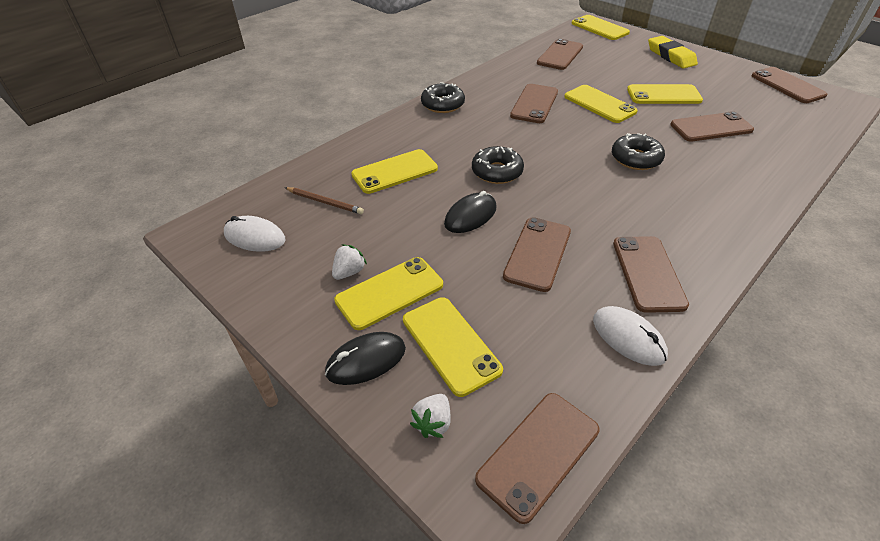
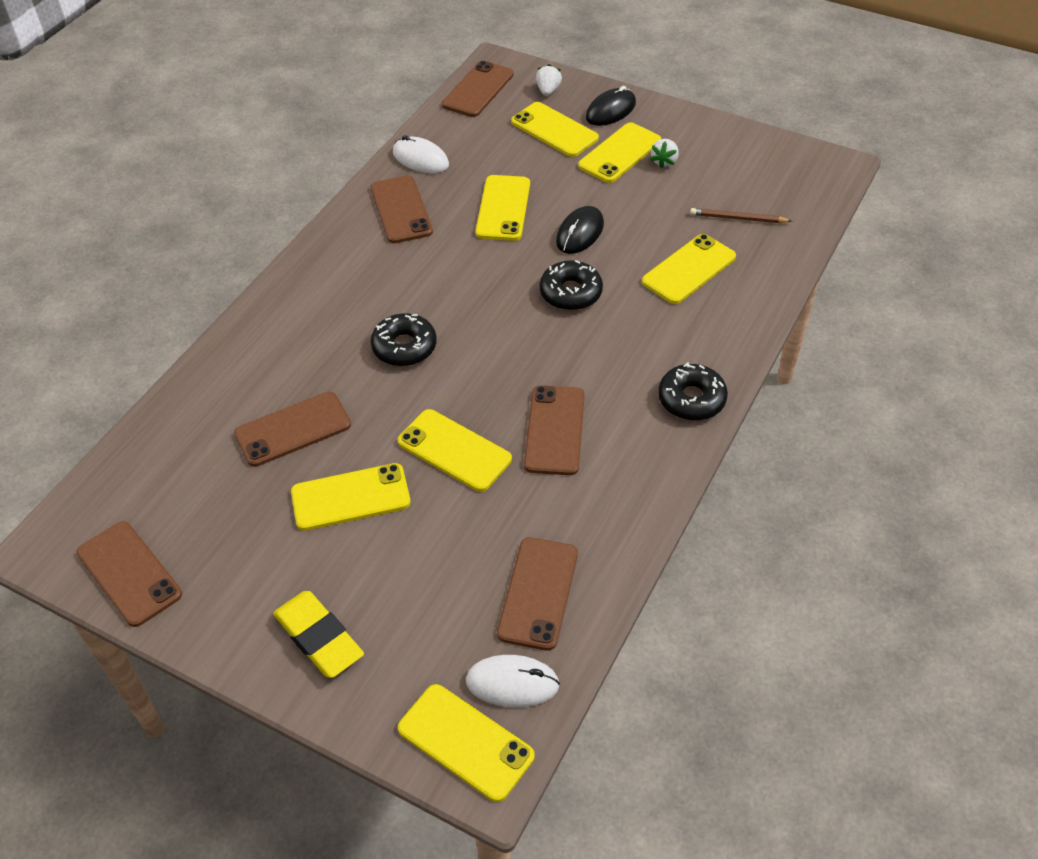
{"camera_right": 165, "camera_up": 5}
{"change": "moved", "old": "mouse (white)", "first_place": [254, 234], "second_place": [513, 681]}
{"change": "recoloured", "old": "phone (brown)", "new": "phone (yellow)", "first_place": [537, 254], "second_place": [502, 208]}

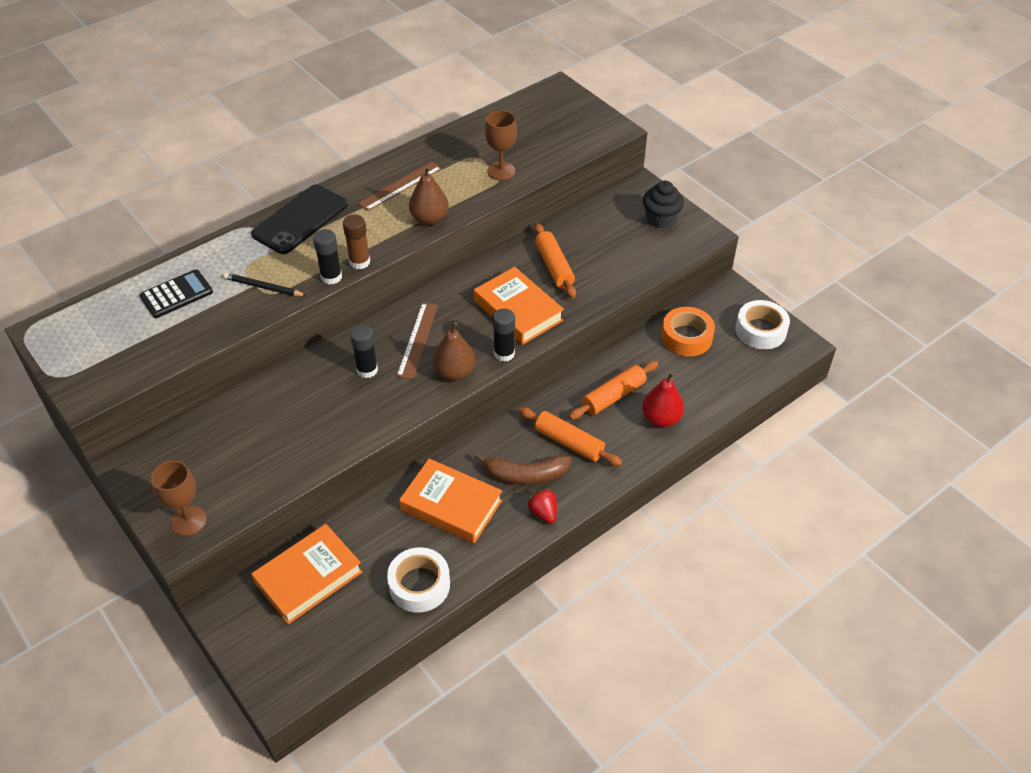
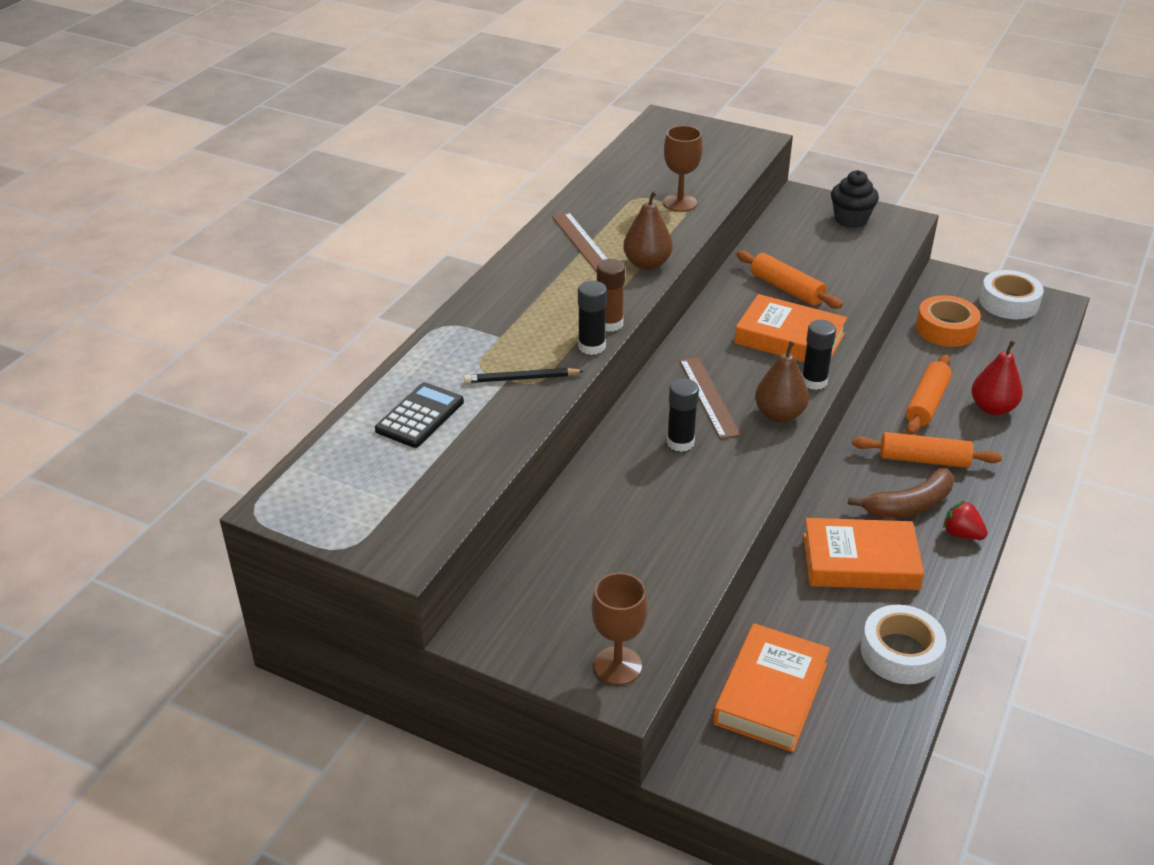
{"camera_right": -25, "camera_up": -10}
{"change": "removed", "old": "phone (black)", "first_place": [299, 219]}
{"change": "turned", "old": "ruler (brown)", "first_place": [400, 186], "second_place": [580, 242], "degrees": -45}

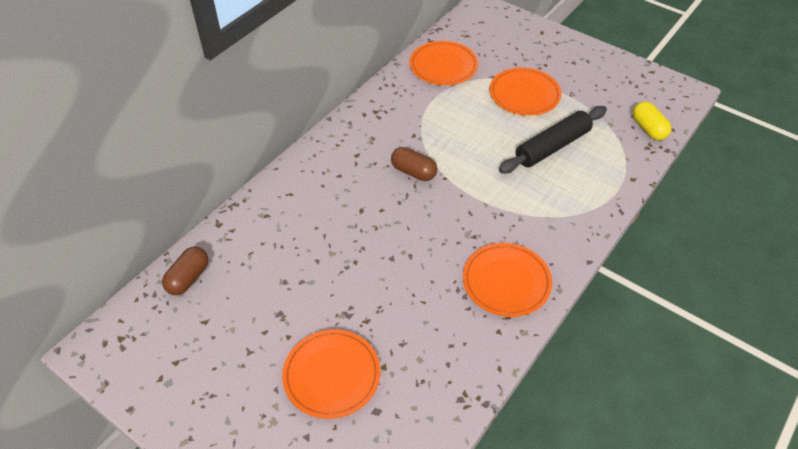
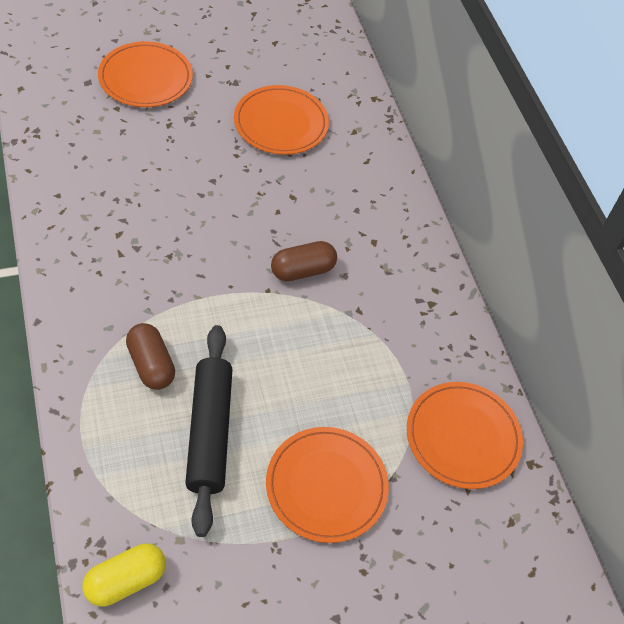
{"camera_right": 120, "camera_up": 5}
{"change": "moved", "old": "capsule (brown)", "first_place": [185, 271], "second_place": [150, 356]}
{"change": "moved", "old": "plate (orange)", "first_place": [507, 280], "second_place": [281, 120]}
{"change": "turned", "old": "capsule (yellow)", "first_place": [652, 120], "second_place": [124, 575], "degrees": -45}

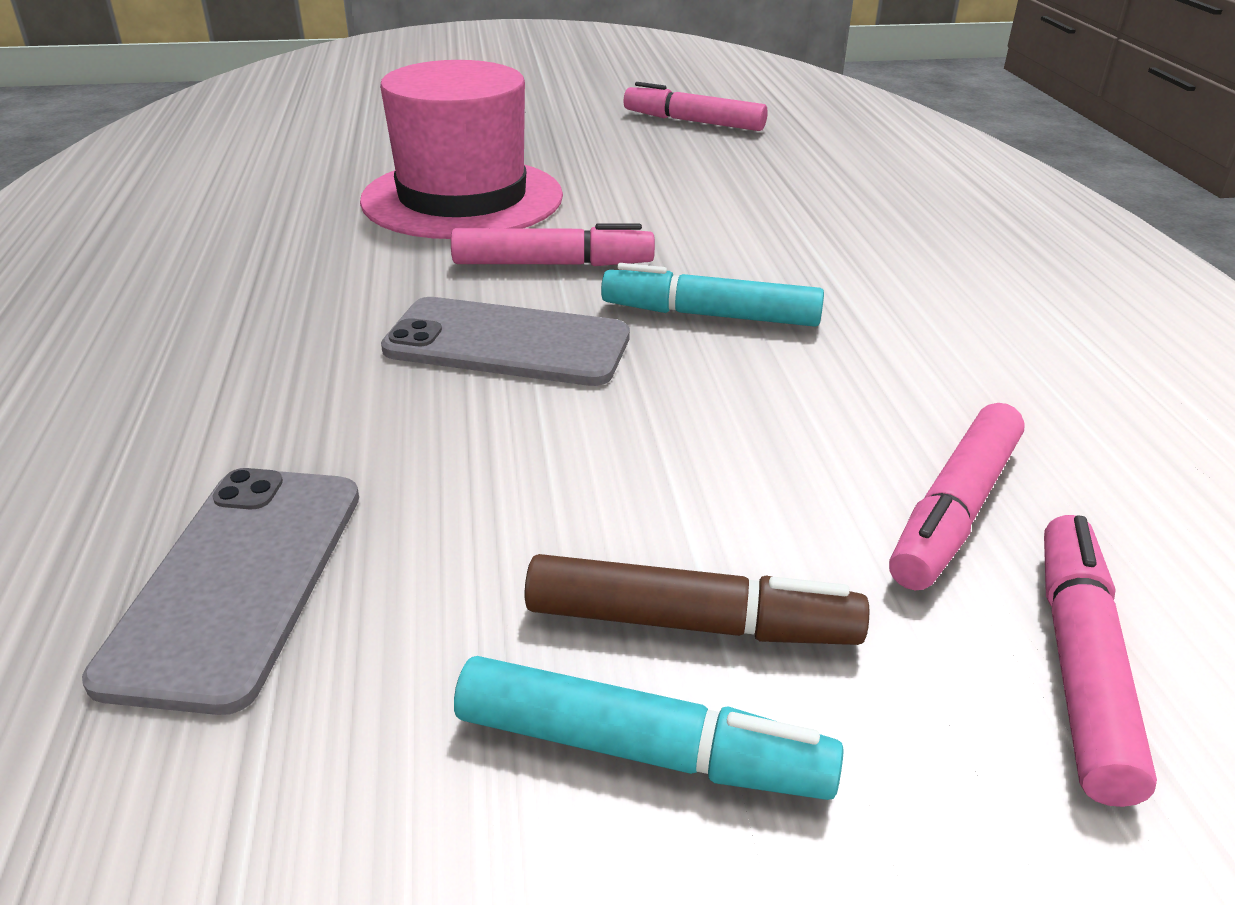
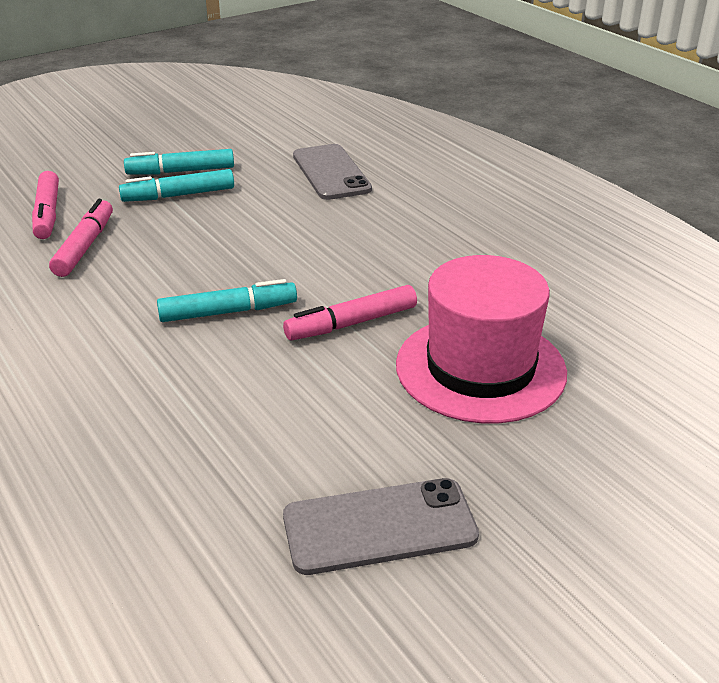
{"camera_right": 155, "camera_up": 0}
{"change": "removed", "old": "marker (pink)", "first_place": [695, 106]}
{"change": "moved", "old": "phone (grey)", "first_place": [505, 341], "second_place": [381, 526]}
{"change": "recoloured", "old": "marker (brown)", "new": "marker (turquoise)", "first_place": [697, 599], "second_place": [176, 185]}

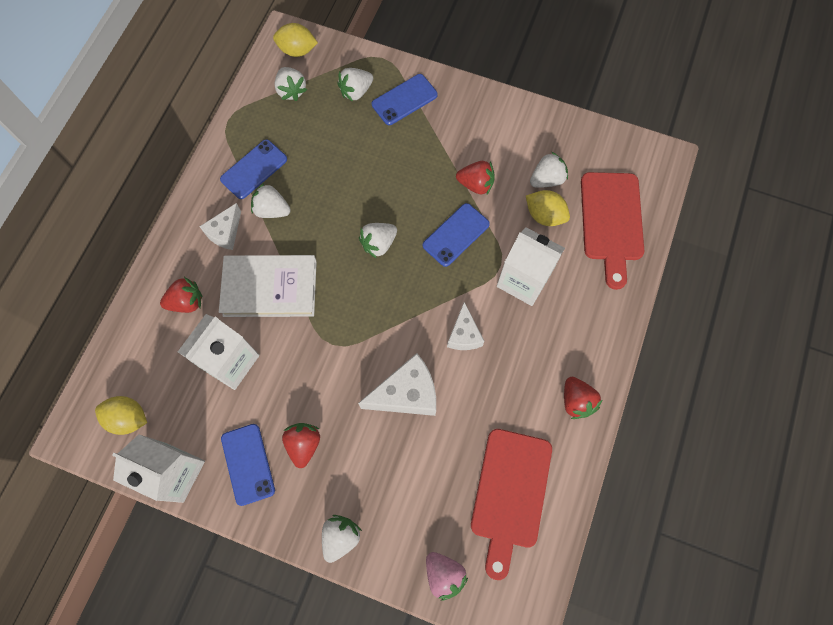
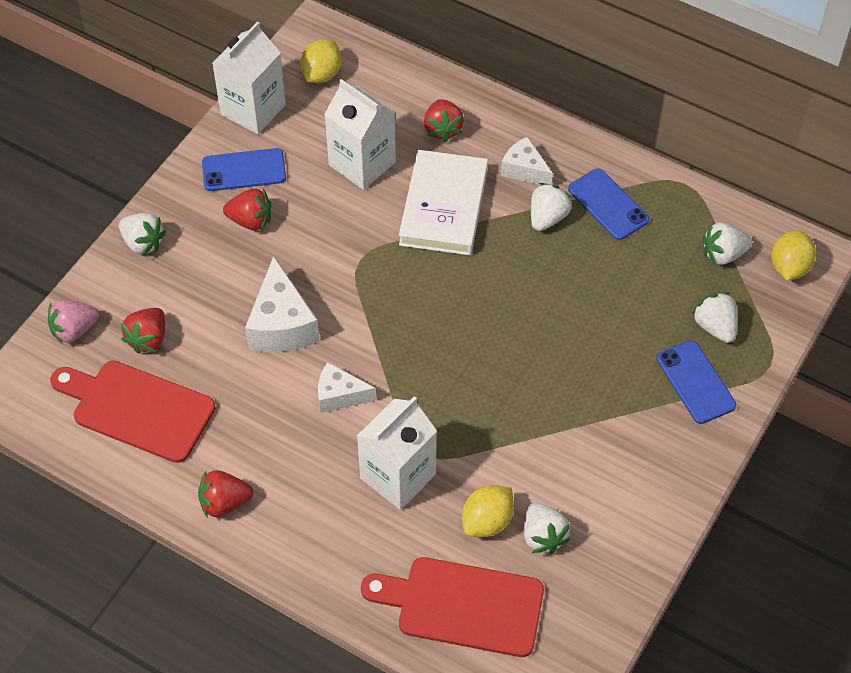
{"camera_right": 100, "camera_up": -15}
{"change": "removed", "old": "strawberry (white)", "first_place": [378, 240]}
{"change": "removed", "old": "phone (blue)", "first_place": [456, 235]}
{"change": "moved", "old": "strawberry (red)", "first_place": [475, 177], "second_place": [143, 331]}

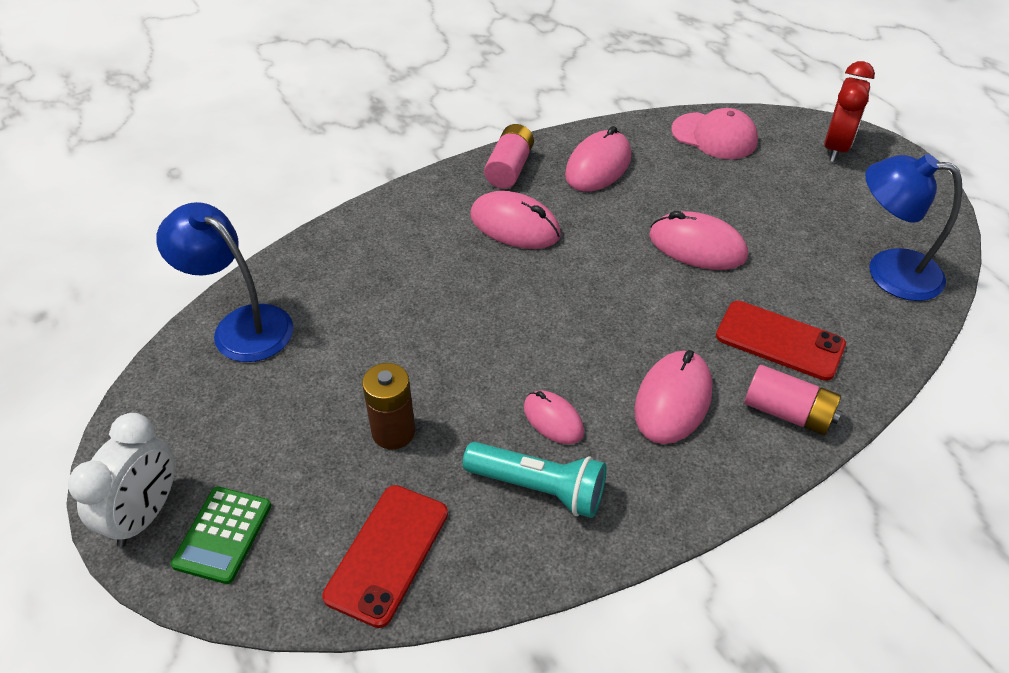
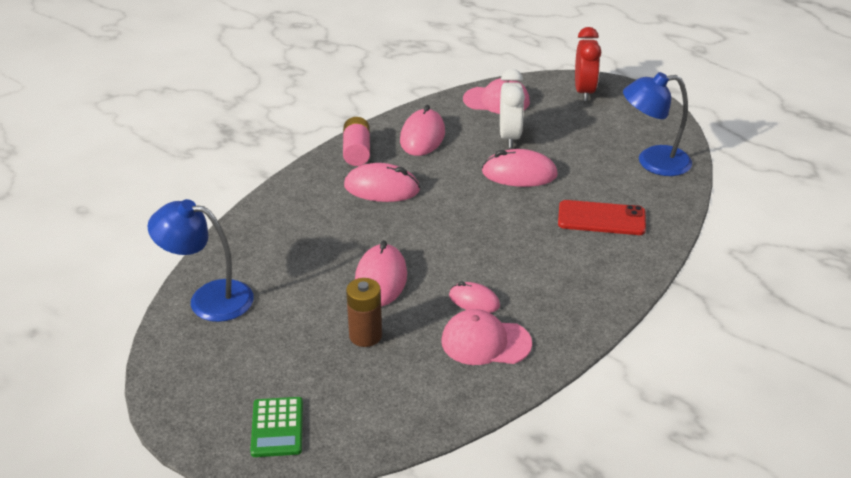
{"camera_right": -20, "camera_up": -10}
{"change": "removed", "old": "phone (red)", "first_place": [385, 556]}
{"change": "removed", "old": "battery (pink)", "first_place": [793, 400]}
{"change": "moved", "old": "clock (white)", "first_place": [121, 480], "second_place": [512, 108]}
{"change": "moved", "old": "mouse (pink)", "first_place": [673, 397], "second_place": [381, 273]}
{"change": "replaced", "old": "flashlight (turquoise)", "new": "cap (pink)", "first_place": [535, 480], "second_place": [487, 337]}

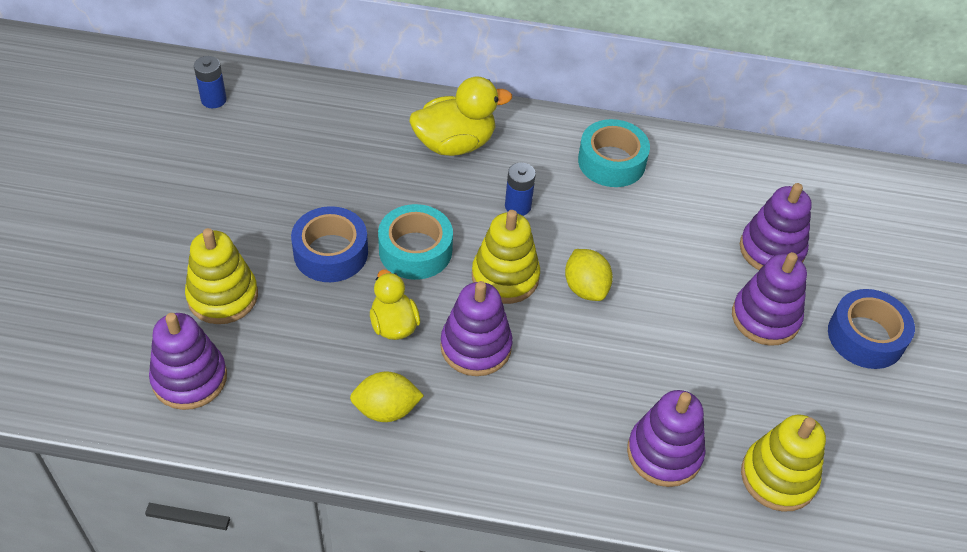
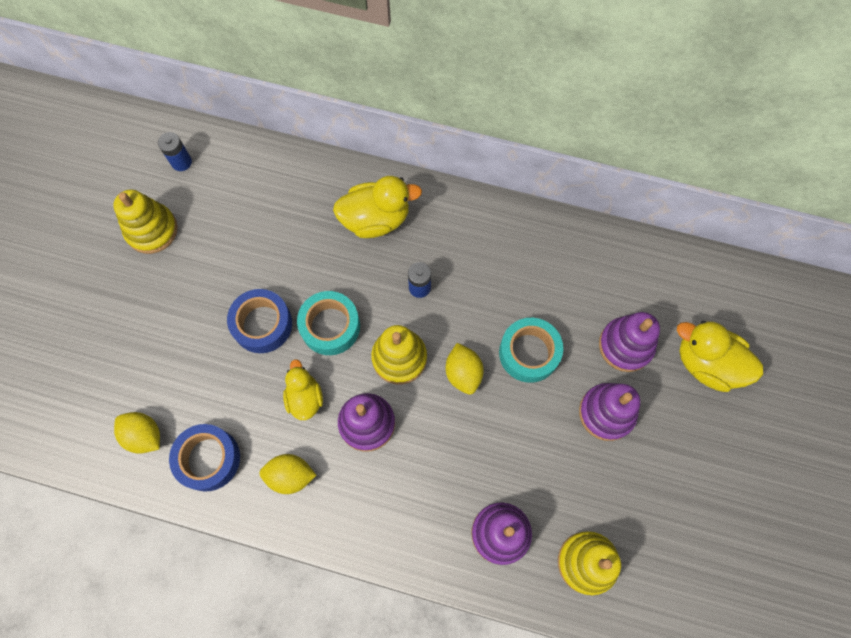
{"camera_right": 10, "camera_up": 20}
{"change": "added", "new": "duck (yellow)", "second_place": [720, 356]}
{"change": "moved", "old": "stacking toy (yellow)", "first_place": [221, 276], "second_place": [145, 221]}
{"change": "moved", "old": "tape (turquoise)", "first_place": [614, 153], "second_place": [531, 350]}
{"change": "moved", "old": "tape (blue)", "first_place": [871, 329], "second_place": [204, 458]}
{"change": "replaced", "old": "stacking toy (purple)", "new": "lemon (yellow)", "first_place": [188, 361], "second_place": [137, 433]}

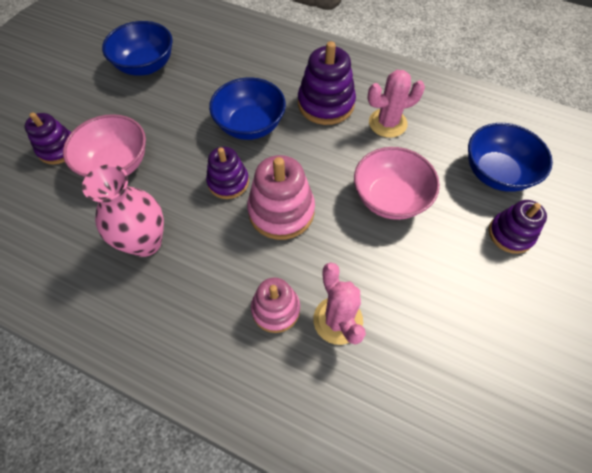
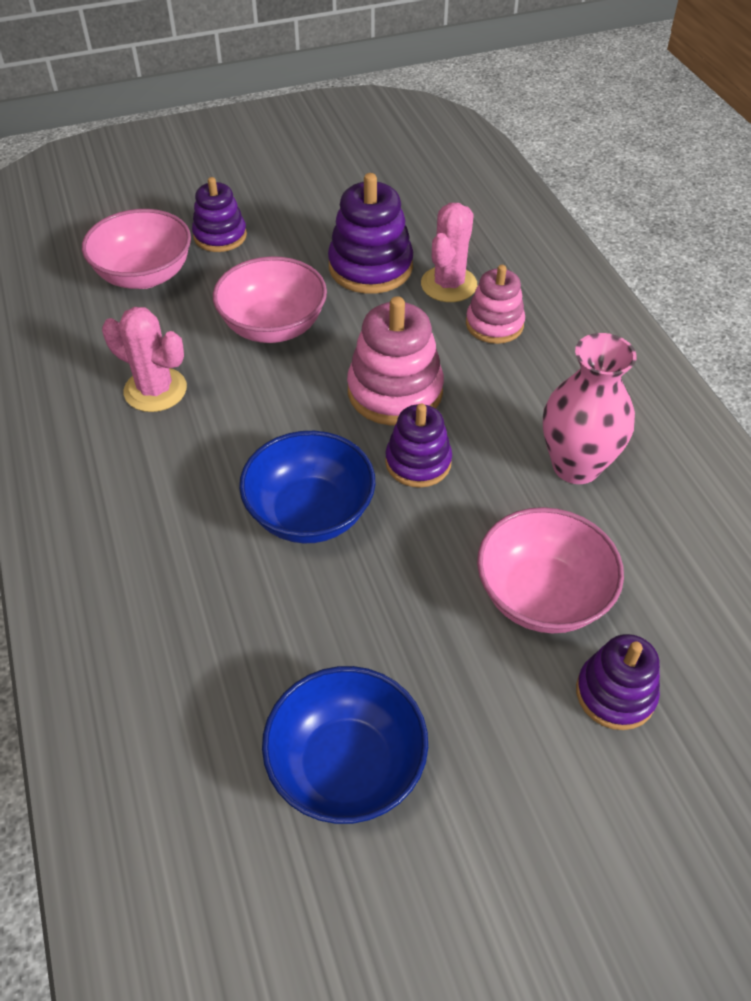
{"camera_right": -135, "camera_up": -10}
{"change": "moved", "old": "stacking toy (purple)", "first_place": [327, 83], "second_place": [370, 233]}
{"change": "recoloured", "old": "bowl (blue)", "new": "bowl (pink)", "first_place": [510, 157], "second_place": [136, 249]}

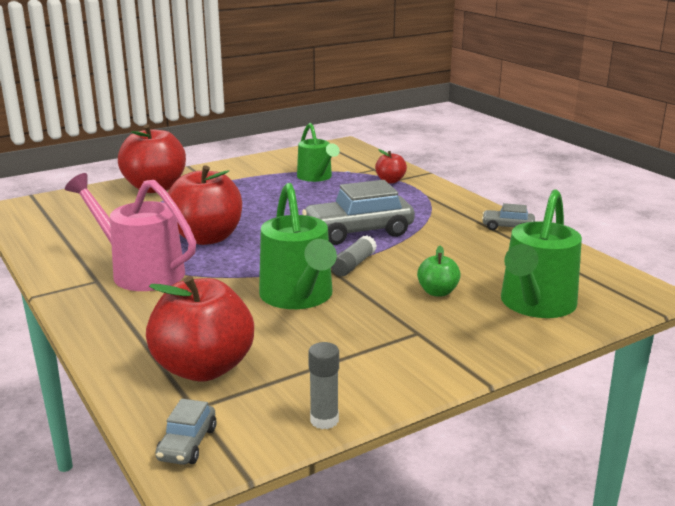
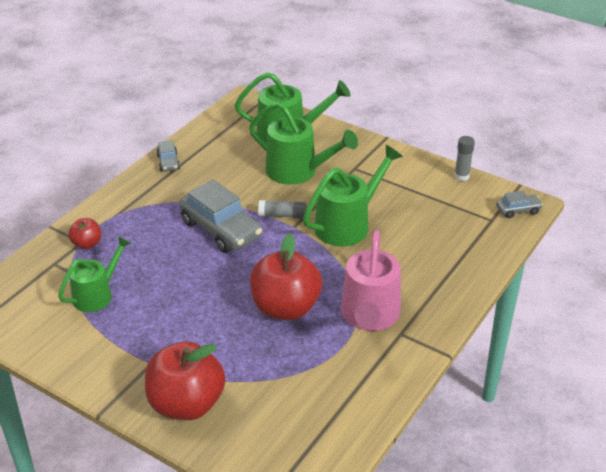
{"camera_right": -115, "camera_up": 15}
{"change": "removed", "old": "apple (red)", "first_place": [200, 328]}
{"change": "replaced", "old": "apple (green)", "new": "watering can (green)", "first_place": [439, 271], "second_place": [303, 143]}

